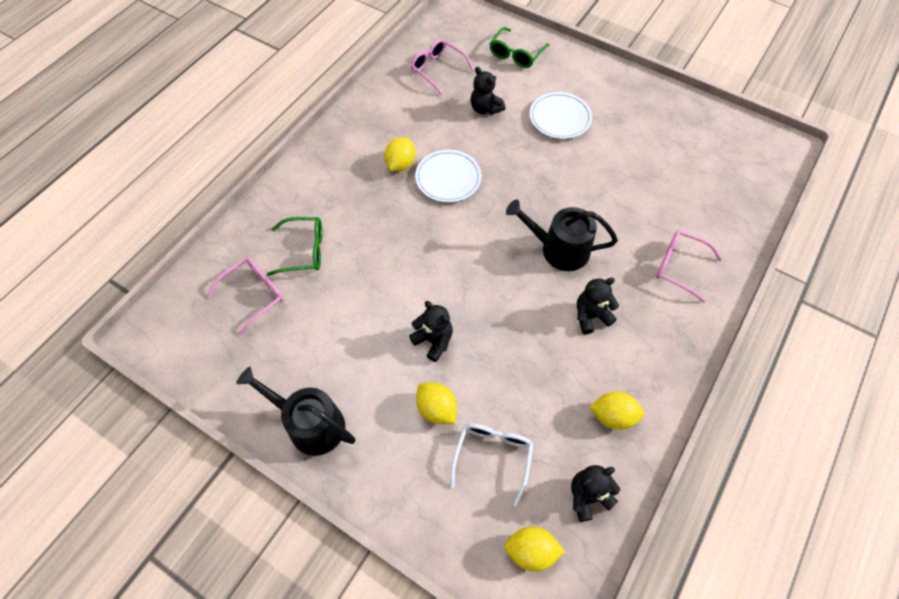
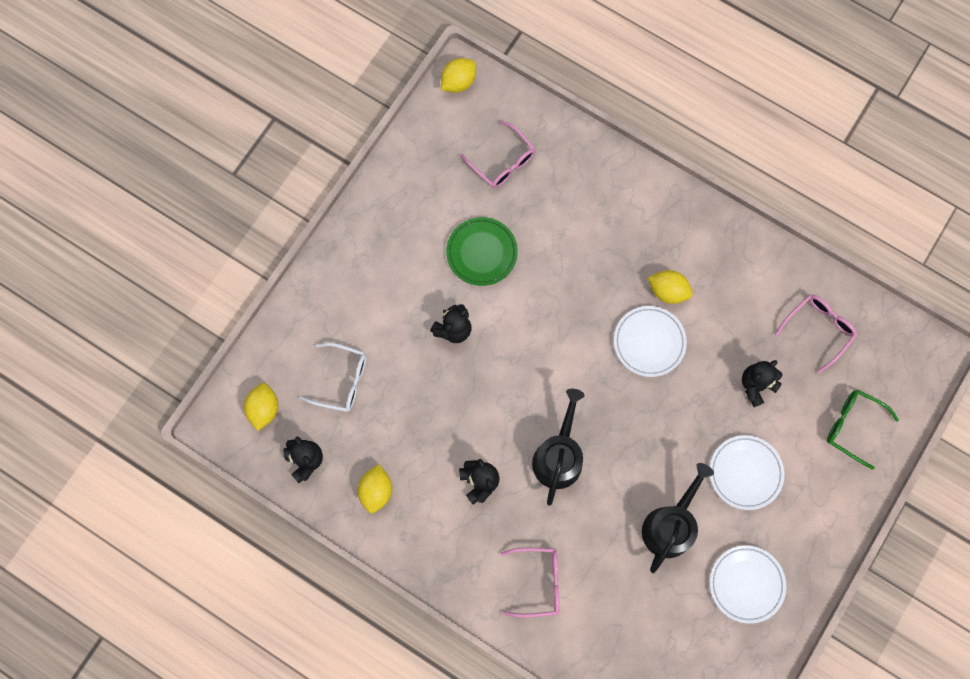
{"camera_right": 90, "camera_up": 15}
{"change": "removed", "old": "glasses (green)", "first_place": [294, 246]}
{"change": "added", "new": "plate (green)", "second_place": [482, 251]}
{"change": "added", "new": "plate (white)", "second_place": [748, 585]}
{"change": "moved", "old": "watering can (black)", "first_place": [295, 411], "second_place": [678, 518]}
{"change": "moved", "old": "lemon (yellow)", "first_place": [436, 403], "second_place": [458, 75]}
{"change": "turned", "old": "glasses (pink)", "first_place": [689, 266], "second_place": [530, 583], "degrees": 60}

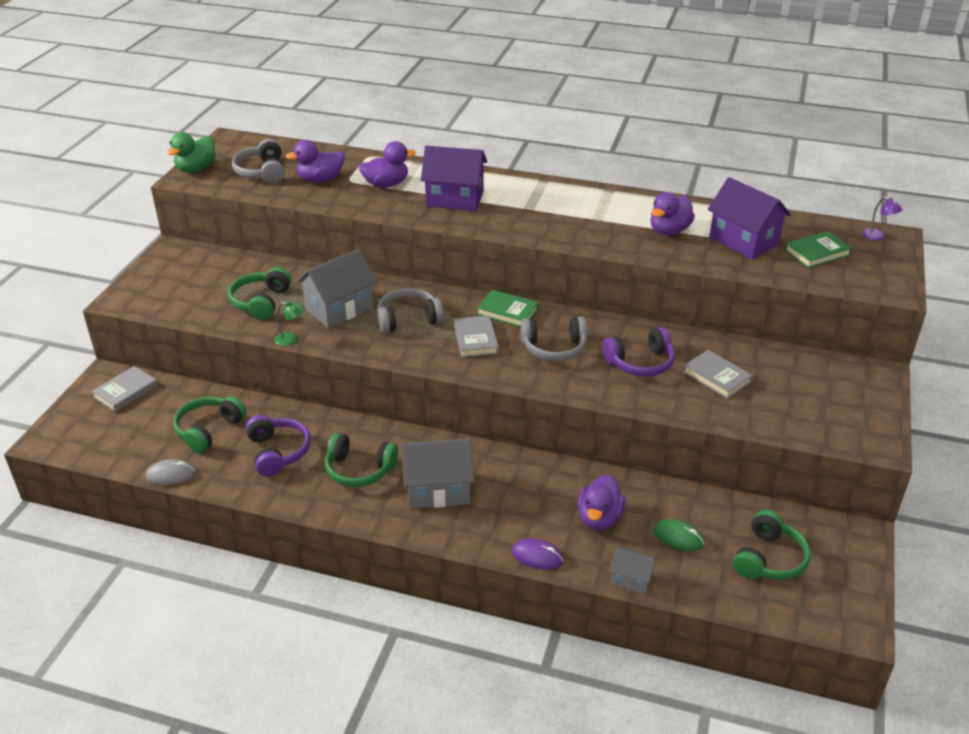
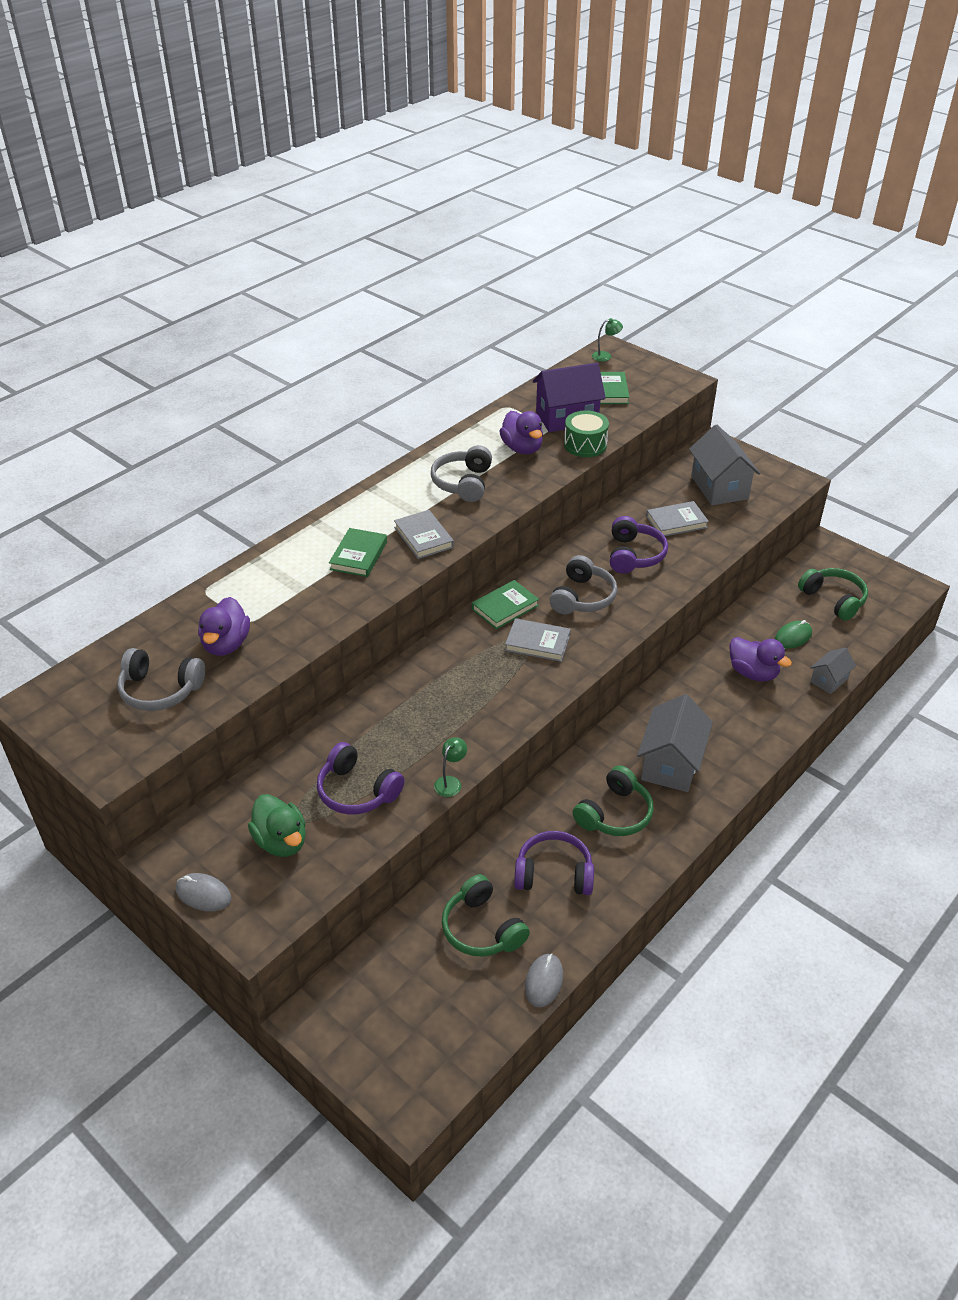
{"camera_right": -65, "camera_up": 5}
{"change": "removed", "old": "duck (purple)", "first_place": [387, 164]}
{"change": "removed", "old": "mouse (purple)", "first_place": [537, 554]}
{"change": "added", "new": "mouse (grey)", "second_place": [203, 892]}
{"change": "added", "new": "drum (green)", "second_place": [586, 433]}
{"change": "moved", "old": "book (grey)", "first_place": [124, 389], "second_place": [424, 534]}
{"change": "moved", "old": "duck (green)", "first_place": [191, 152], "second_place": [277, 825]}
{"change": "moved", "old": "house (grey)", "first_place": [336, 288], "second_place": [724, 464]}
{"change": "moved", "old": "headphones (grey)", "first_place": [410, 310], "second_place": [461, 473]}
{"change": "replaced", "old": "house (purple)", "new": "book (green)", "first_place": [454, 178], "second_place": [358, 552]}
{"change": "recoloured", "old": "headphones (green)", "new": "headphones (purple)", "first_place": [260, 293], "second_place": [360, 778]}
{"change": "recoloured", "old": "lamp (purple)", "new": "lamp (green)", "first_place": [882, 218], "second_place": [607, 340]}

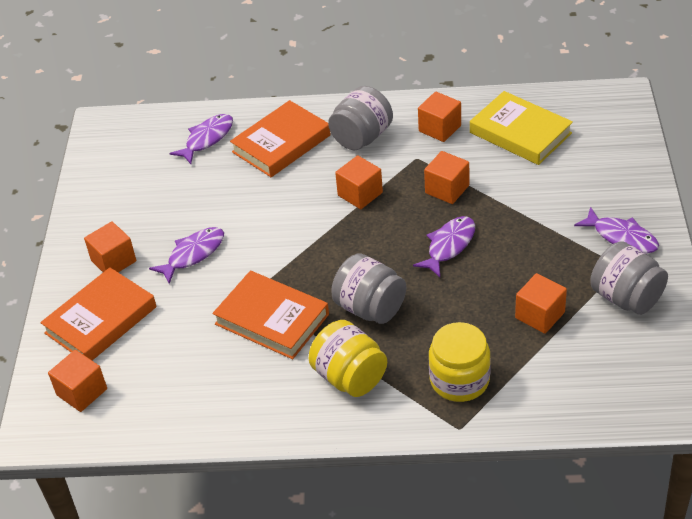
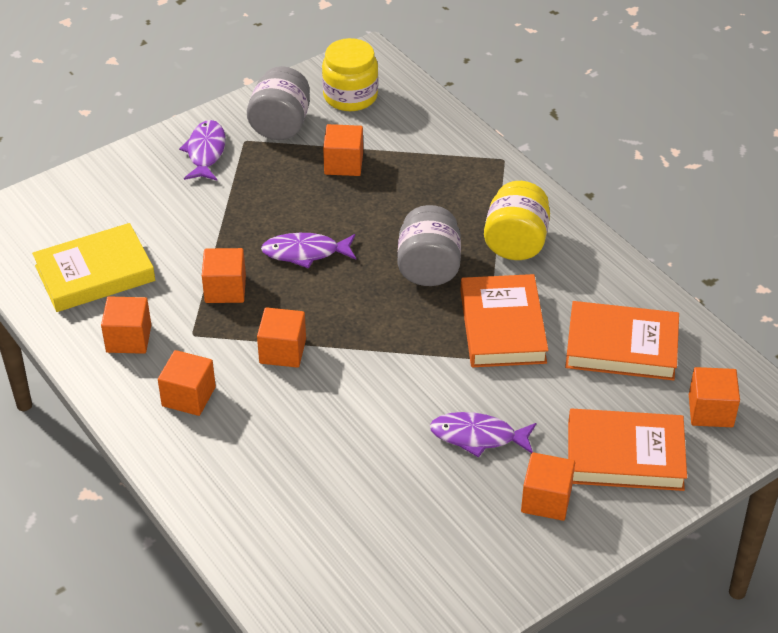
{"camera_right": -130, "camera_up": 0}
{"change": "removed", "old": "fish (purple)", "first_place": [201, 139]}
{"change": "moved", "old": "book (orange)", "first_place": [280, 138], "second_place": [622, 340]}
{"change": "moved", "old": "jar (yellow)", "first_place": [460, 362], "second_place": [350, 74]}
{"change": "replaced", "old": "jar (grey)", "new": "cube (orange)", "first_place": [360, 118], "second_place": [187, 383]}
{"change": "turned", "old": "book (yellow)", "first_place": [521, 128], "second_place": [93, 267], "degrees": 60}

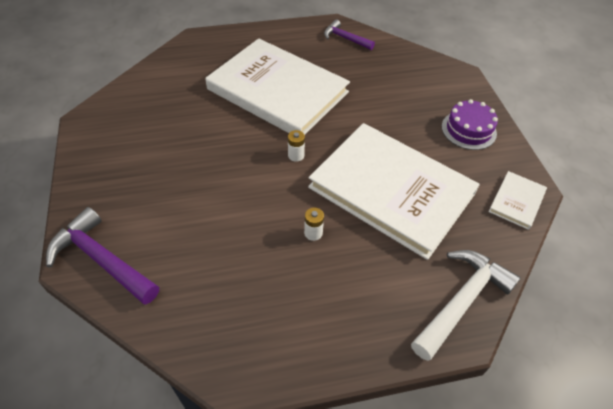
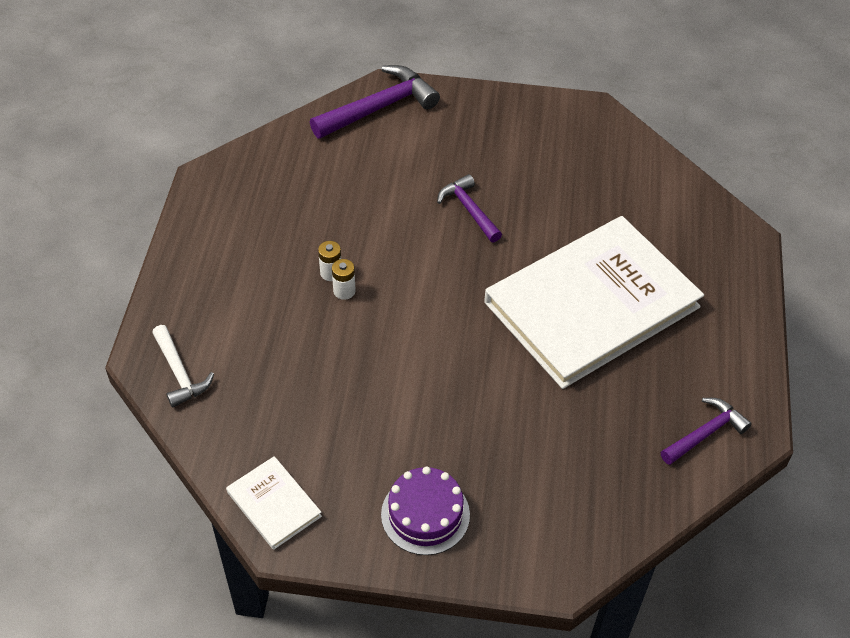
{"camera_right": 110, "camera_up": 0}
{"change": "removed", "old": "book (white)", "first_place": [394, 191]}
{"change": "added", "new": "hammer (purple)", "second_place": [469, 208]}
{"change": "moved", "old": "battery (white)", "first_place": [296, 146], "second_place": [344, 279]}
{"change": "resized", "old": "hammer (white)", "first_place": [466, 305], "second_place": [183, 366], "factor": 0.61}

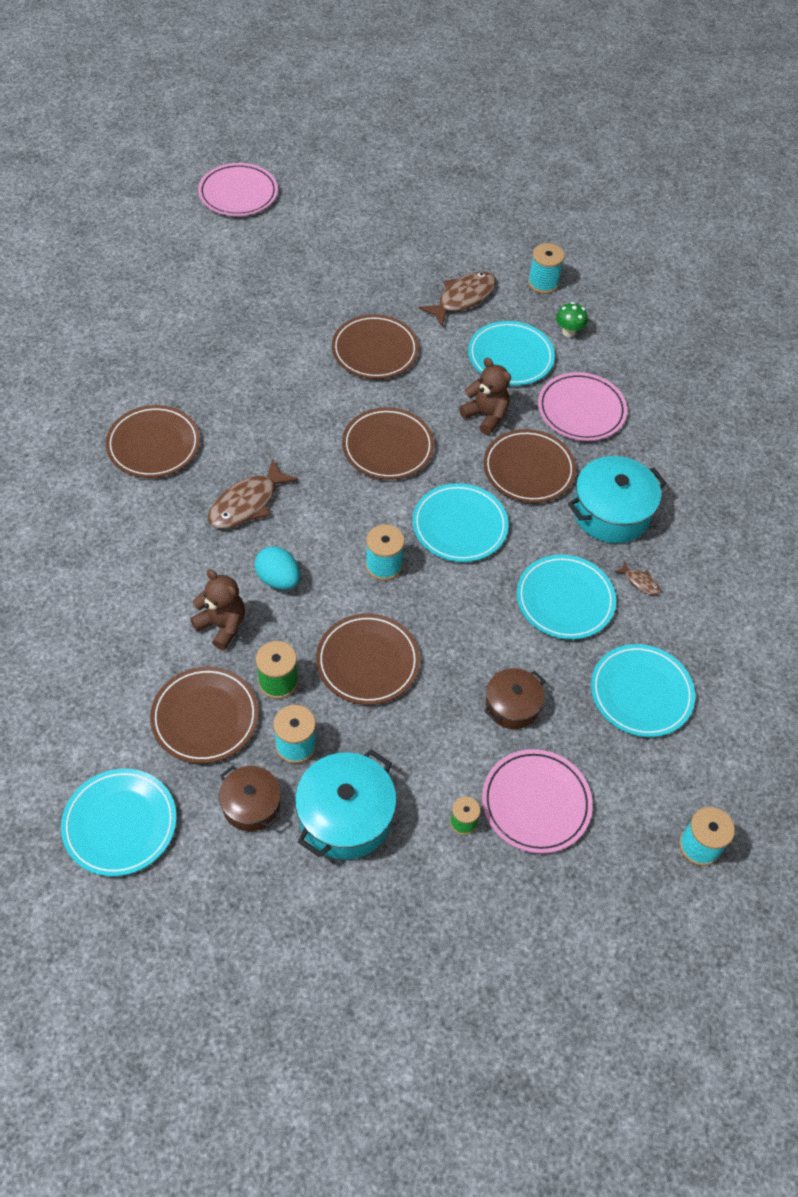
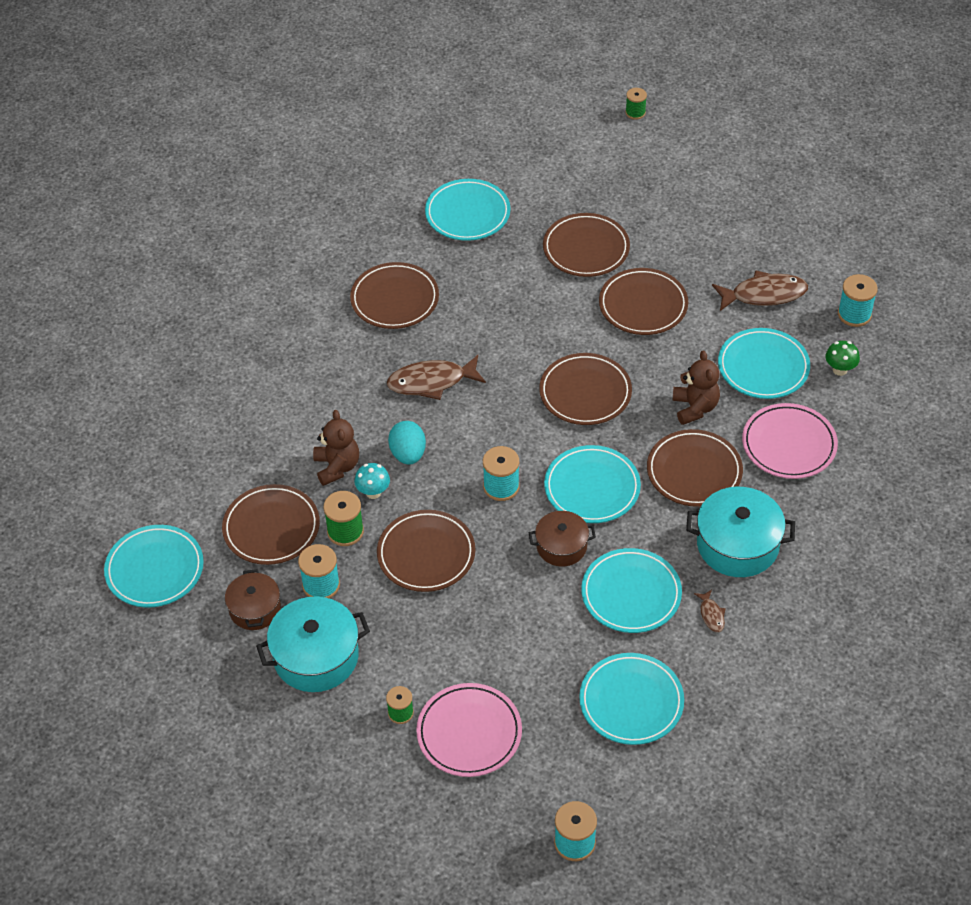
{"camera_right": 40, "camera_up": -5}
{"change": "added", "new": "mushroom (turquoise)", "second_place": [372, 481]}
{"change": "added", "new": "plate (turquoise)", "second_place": [468, 210]}
{"change": "added", "new": "plate (brown)", "second_place": [586, 245]}
{"change": "moved", "old": "pot (brown)", "first_place": [514, 698], "second_place": [562, 538]}
{"change": "replaced", "old": "plate (pink)", "new": "spool (green)", "first_place": [238, 189], "second_place": [636, 104]}

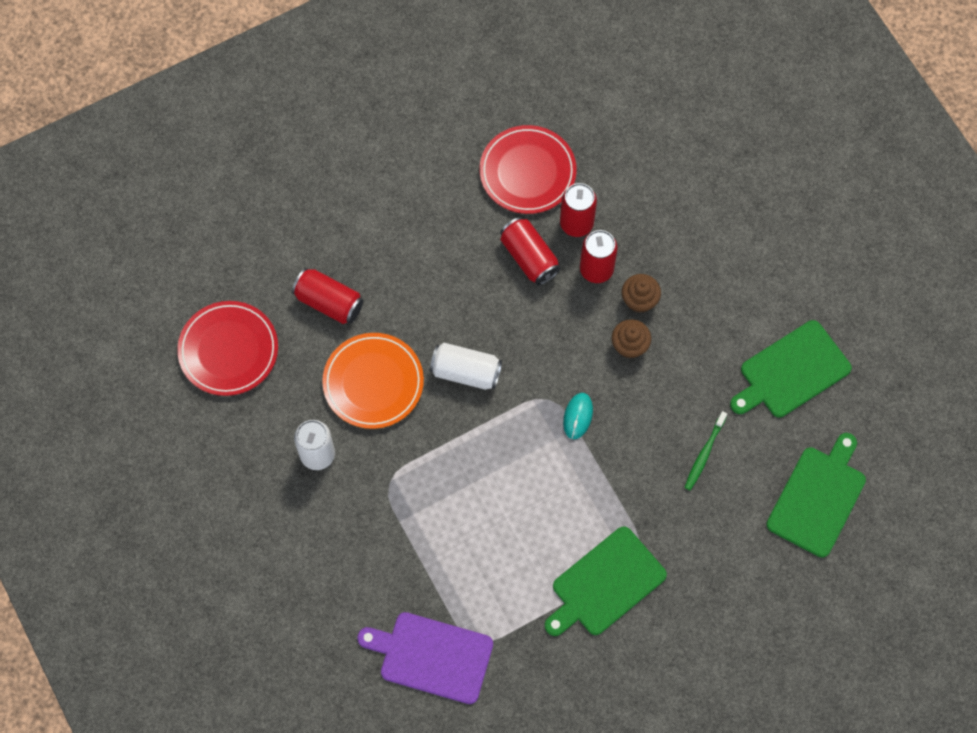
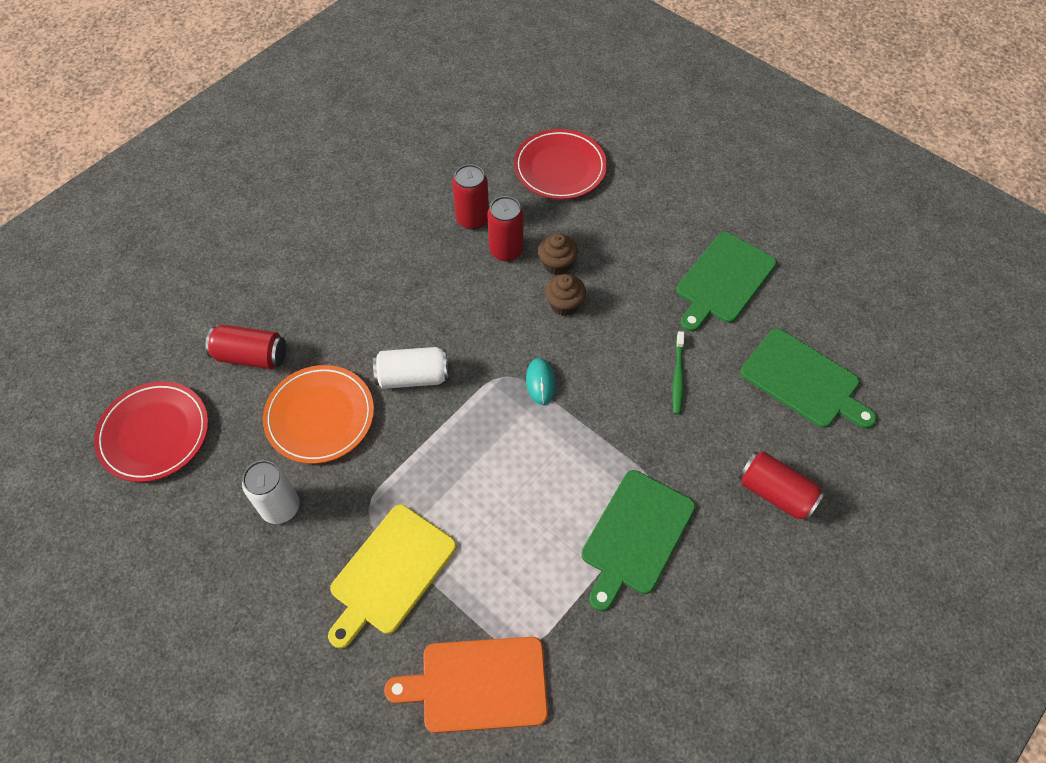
{"camera_right": -20, "camera_up": -10}
{"change": "added", "new": "cutting board (yellow)", "second_place": [392, 576]}
{"change": "moved", "old": "plate (red)", "first_place": [528, 169], "second_place": [560, 164]}
{"change": "moved", "old": "can (red)", "first_place": [530, 251], "second_place": [781, 486]}
{"change": "recoloured", "old": "cutting board (purple)", "new": "cutting board (orange)", "first_place": [425, 658], "second_place": [466, 685]}
{"change": "turned", "old": "cutting board (green)", "first_place": [816, 495], "second_place": [808, 378], "degrees": 120}

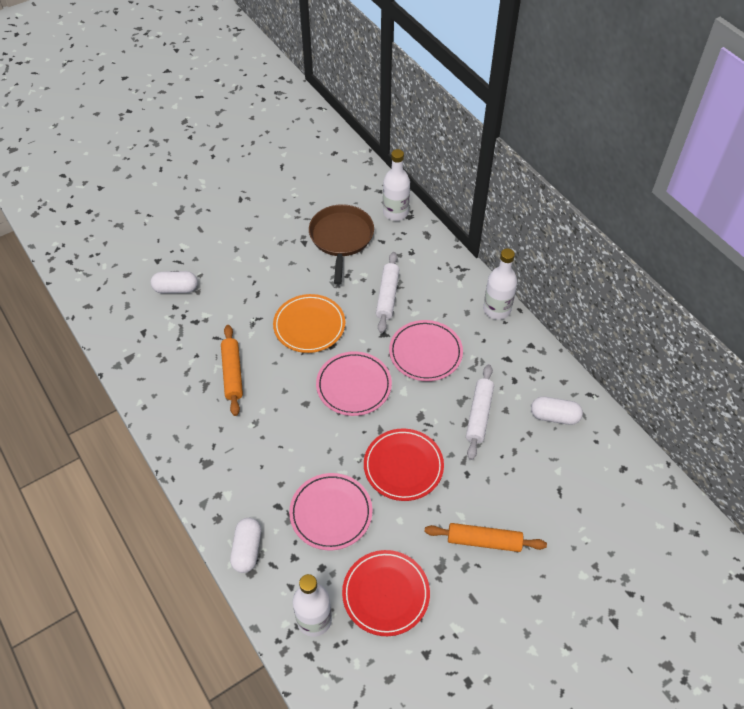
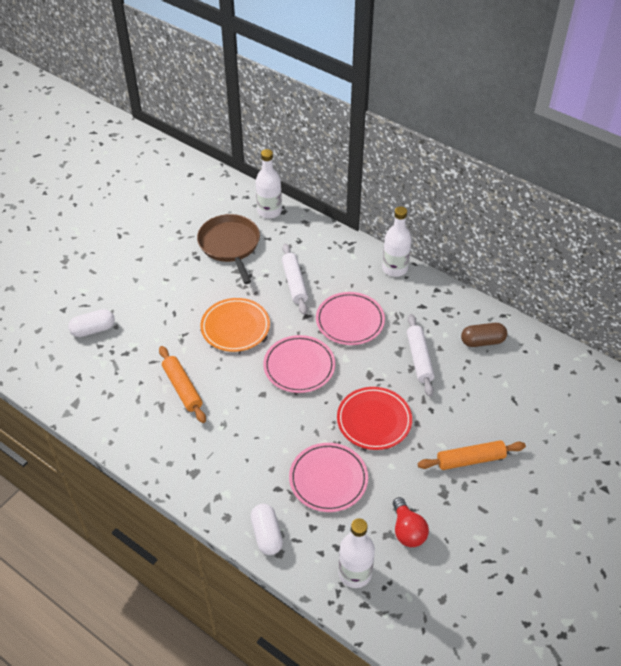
{"camera_right": -20, "camera_up": -5}
{"change": "replaced", "old": "plate (red)", "new": "light bulb (red)", "first_place": [386, 593], "second_place": [411, 522]}
{"change": "recoloured", "old": "capsule (white)", "new": "capsule (brown)", "first_place": [557, 411], "second_place": [484, 335]}

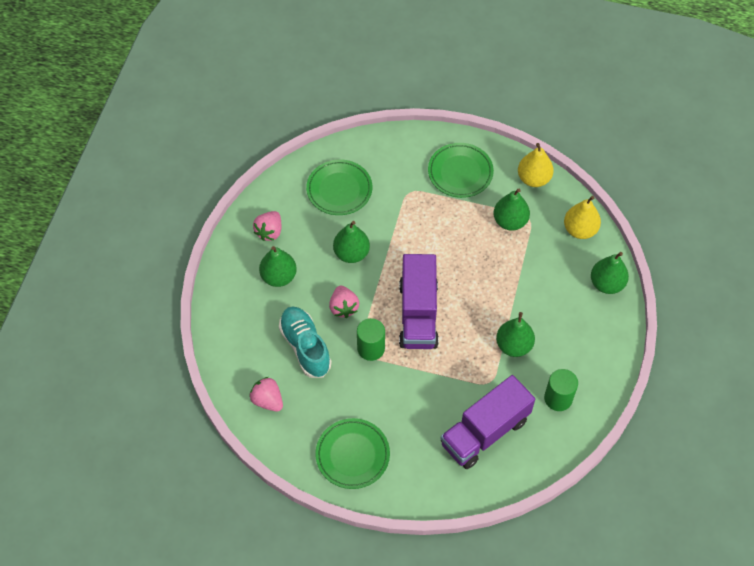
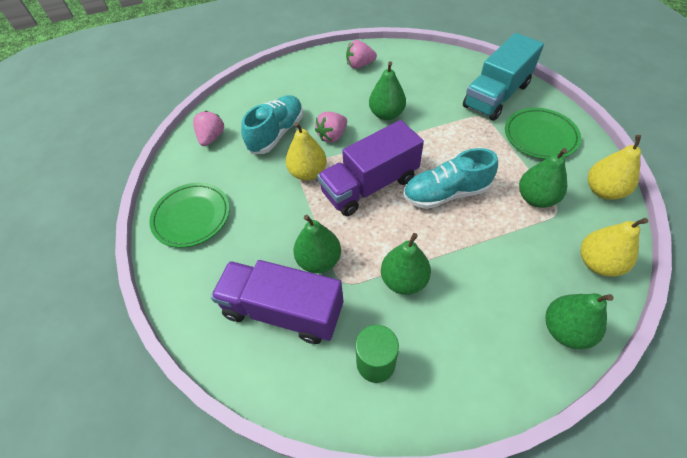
{"camera_right": 60, "camera_up": -5}
{"change": "removed", "old": "plate (green)", "first_place": [339, 187]}
{"change": "added", "new": "shoe (turquoise)", "second_place": [450, 178]}
{"change": "added", "new": "truck (turquoise)", "second_place": [503, 76]}
{"change": "moved", "old": "pear (green)", "first_place": [278, 266], "second_place": [317, 244]}
{"change": "replaced", "old": "cylinder (green)", "new": "pear (yellow)", "first_place": [371, 339], "second_place": [306, 151]}

